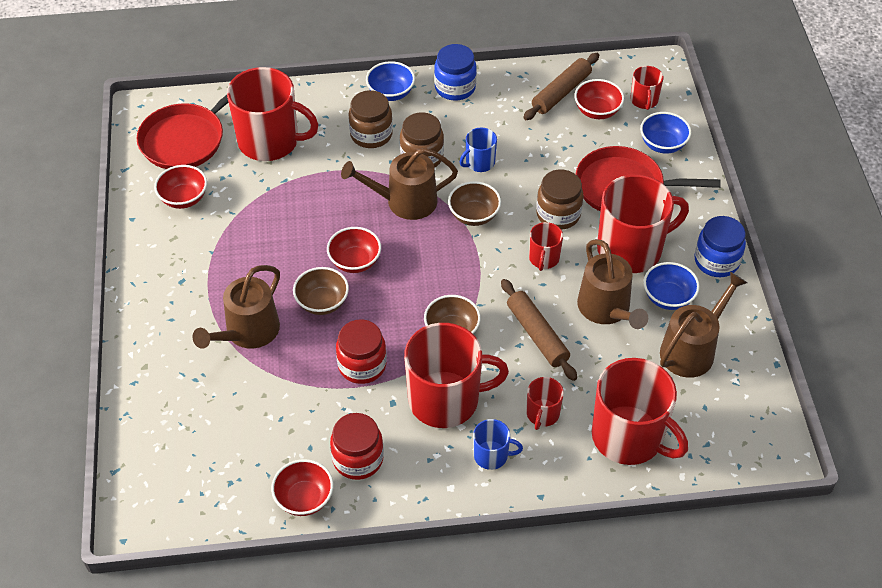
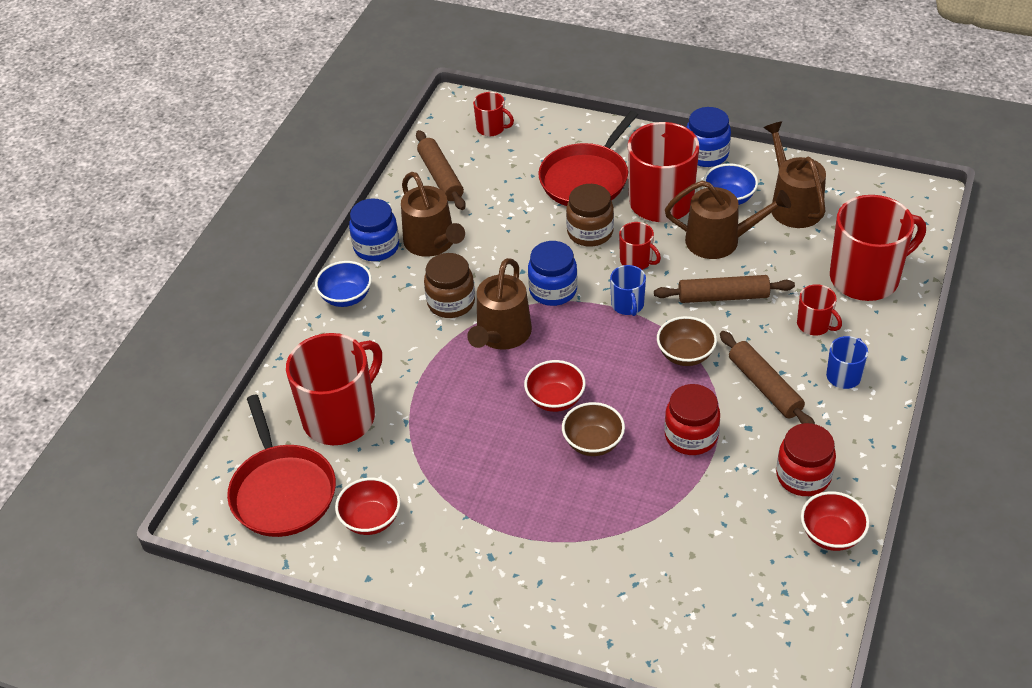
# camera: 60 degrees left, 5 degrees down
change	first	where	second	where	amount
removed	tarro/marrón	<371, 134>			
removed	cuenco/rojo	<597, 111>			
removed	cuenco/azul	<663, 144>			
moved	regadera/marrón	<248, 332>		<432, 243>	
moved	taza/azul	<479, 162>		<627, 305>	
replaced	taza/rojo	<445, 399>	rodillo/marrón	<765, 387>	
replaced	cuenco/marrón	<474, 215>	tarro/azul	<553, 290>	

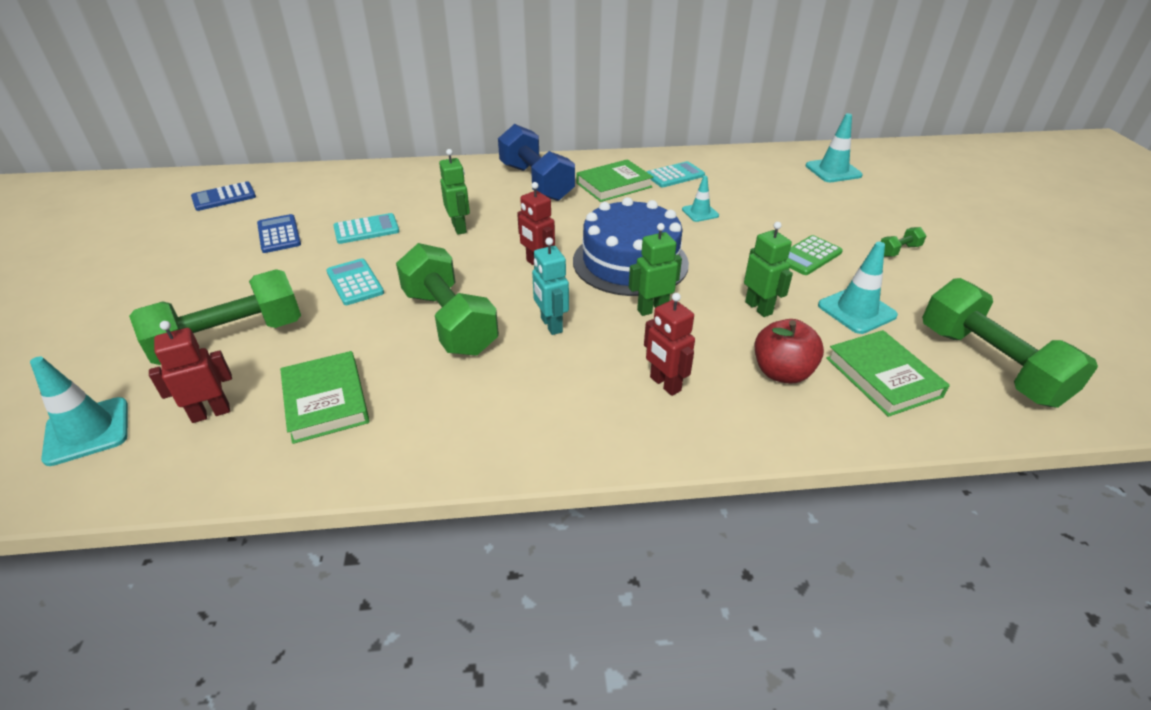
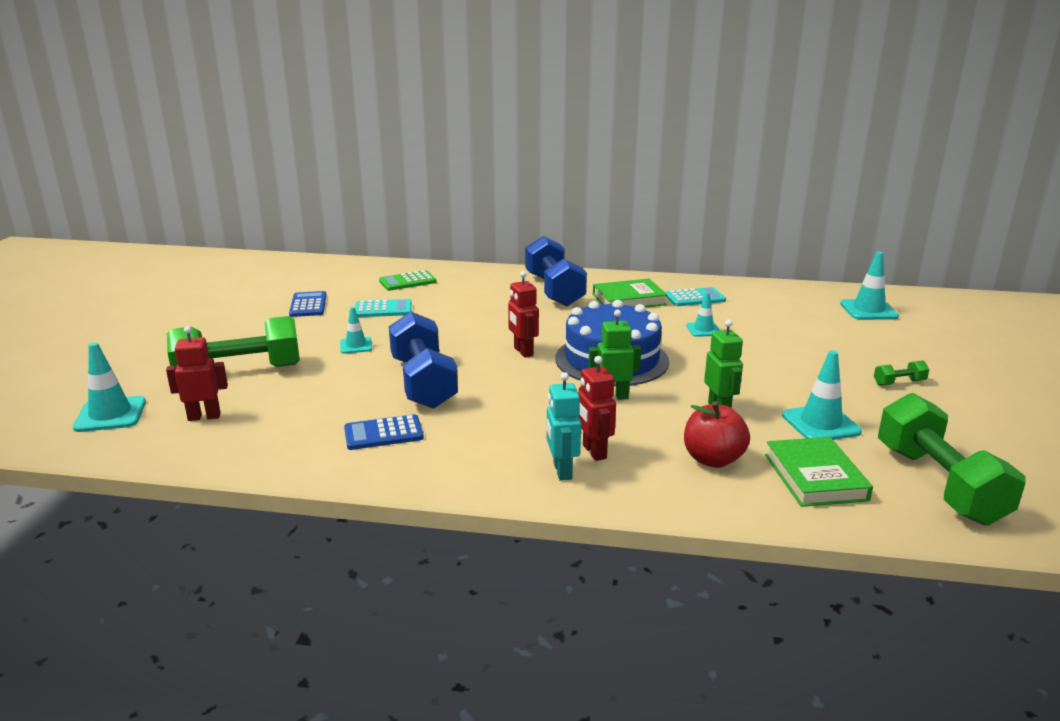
# camera: 15 degrees right, 15 degrees down
change	first	where	second	where	amount
removed	libro/verde	<326, 401>			
removed	robot/verde	<459, 228>			
moved	calculadora/azul	<224, 197>		<383, 433>	
moved	robot/turquesa	<551, 325>		<562, 471>	
moved	calculadora/verde	<808, 256>		<408, 281>	
replaced	calculadora/turquesa	<355, 282>	cono de tráfico/turquesa	<356, 346>	
recoloured	mancuerna/verde	<449, 321>	mancuerna/azul	<423, 382>	

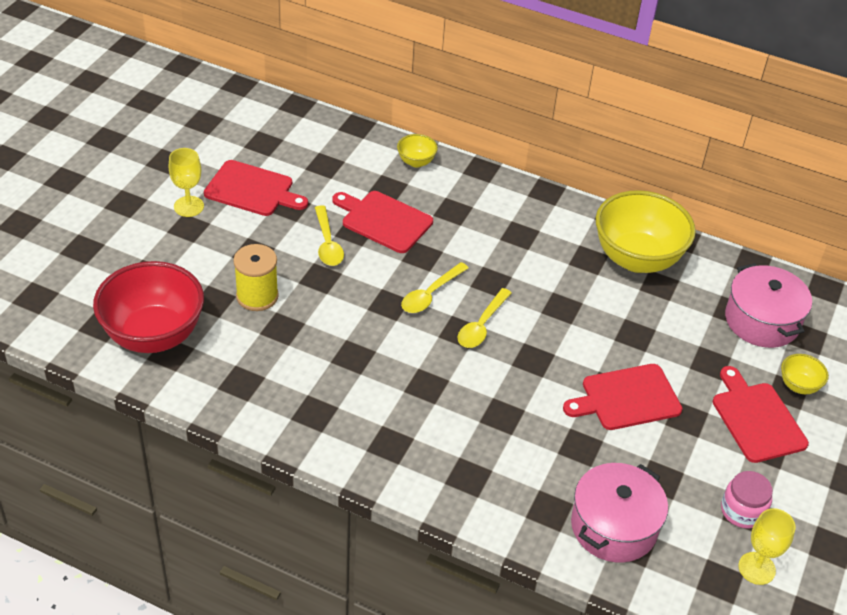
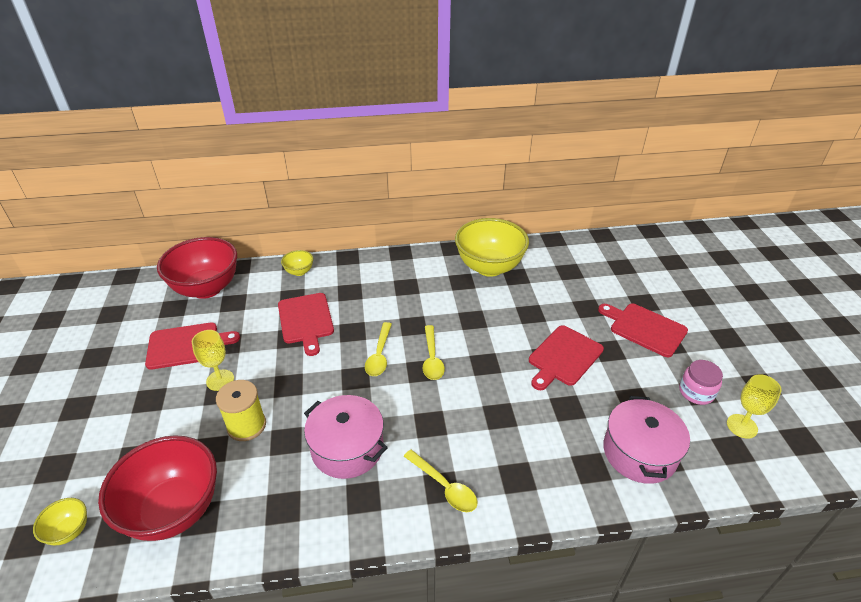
# camera: 30 degrees left, 5 degrees down
change	first	where	second	where	amount
added			cuenco/rojo	<206, 288>	
moved	copa/amarillo	<189, 206>		<220, 380>	
moved	cuchara/amarillo	<327, 243>		<444, 486>	
moved	olla/rosa	<762, 320>		<347, 448>	
moved	cuenco/amarillo	<798, 386>		<69, 531>	
turned	tabla de cortar/rojo	<383, 220>		<306, 320>	105 degrees counterclockwise

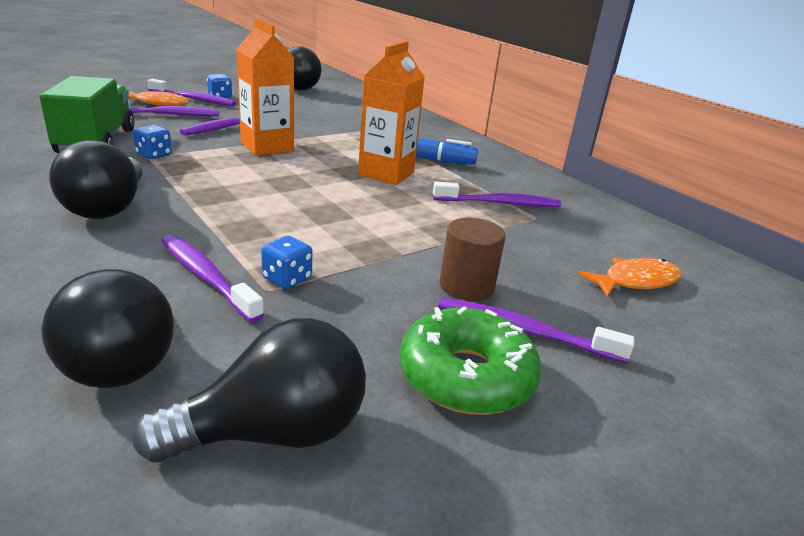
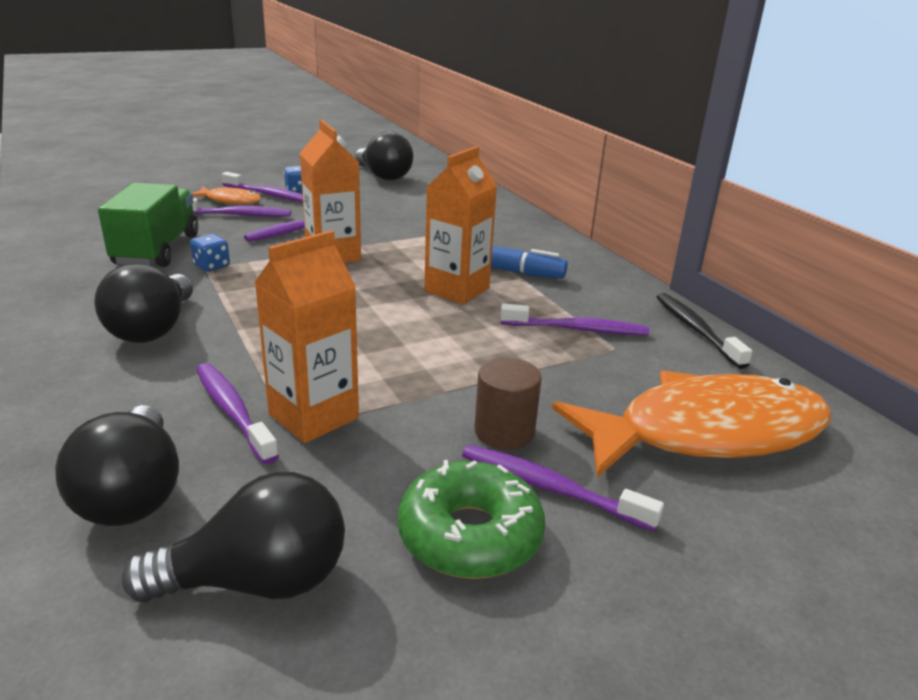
# camera: 10 degrees right, 0 degrees up
change	first	where	second	where	amount
added			cepillo de dientes/negro	<696, 330>	
replaced	dado/azul	<287, 279>	cartón de leche/naranja	<313, 416>	
resized	pez/naranja	<635, 281>		<706, 433>	x2.21

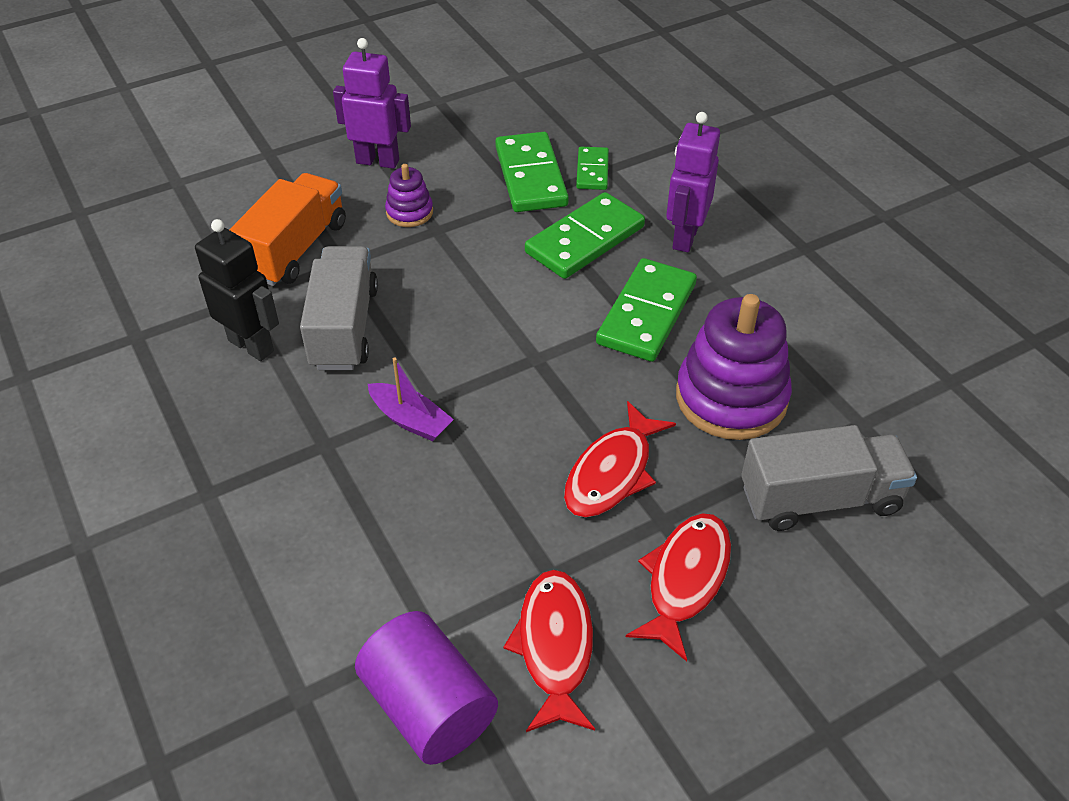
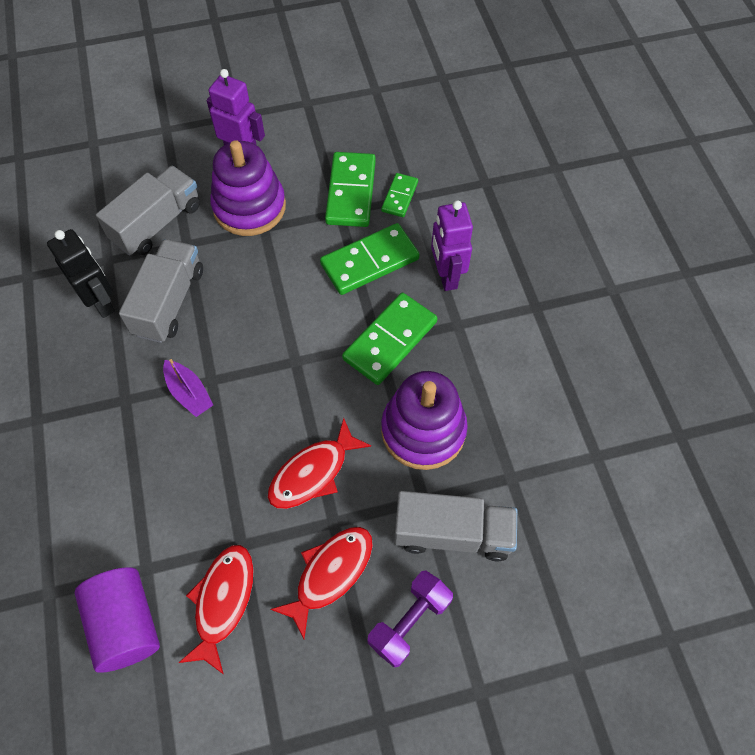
# camera: 15 degrees right, 15 degrees up
change	first	where	second	where	amount
added			mancuerna/morado	<409, 622>	
recoloured	camión/naranja	<295, 249>	camión/gris	<157, 223>	
turned	robot/morado	<684, 237>		<446, 276>	45 degrees counterclockwise
resized	juguete apilable/morado	<409, 212>		<249, 207>	x2.01

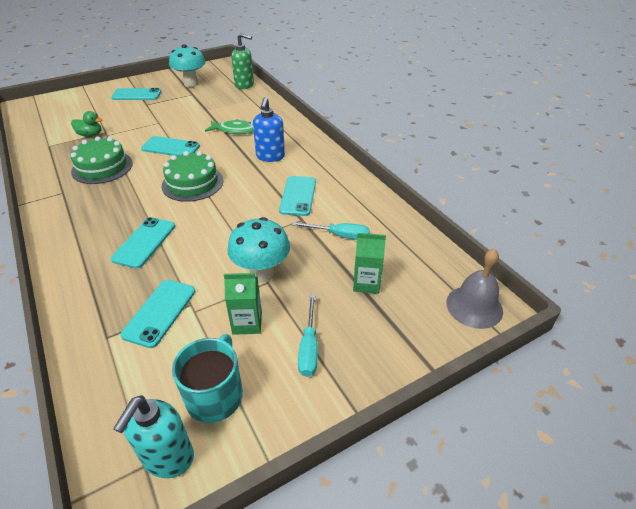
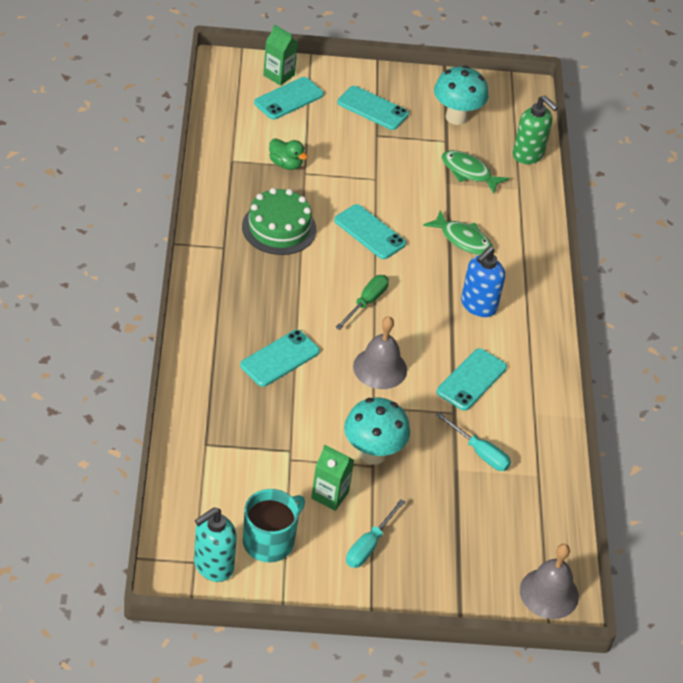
# camera: 25 degrees right, 5 degrees up
change	first	where	second	where	amount
added			campana/gris	<380, 368>	
added			pez/verde	<468, 172>	
moved	móvil/turquesa	<160, 312>		<289, 99>	
moved	cartón de leche/verde	<366, 283>		<278, 75>	
replaced	tarta/verde	<192, 183>	destornillador/verde	<366, 302>	

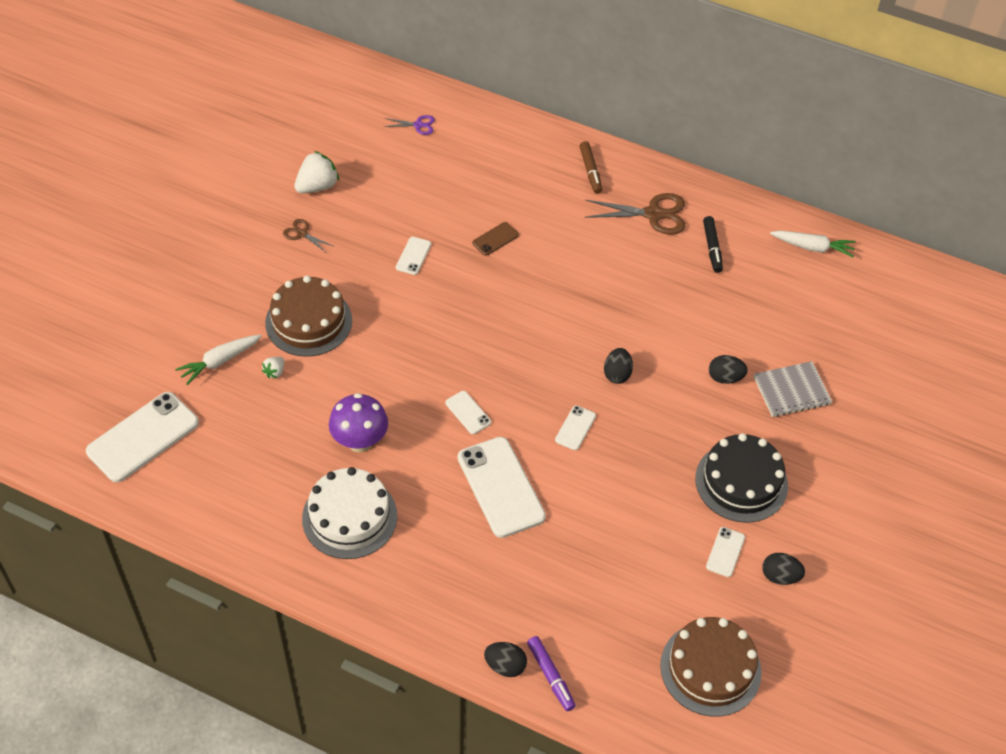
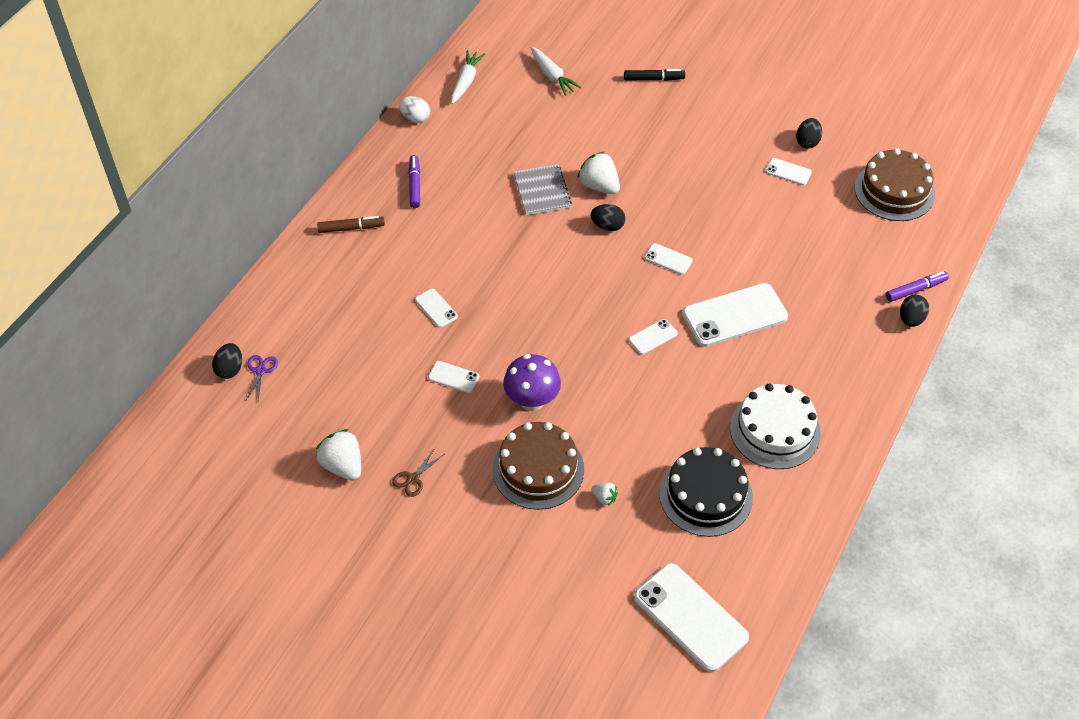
# camera: 85 degrees left, 0 degrees up
change	first	where	second	where	amount
added			huevo/blanco	<415, 118>	
added			fresa/blanco	<599, 186>	
moved	zanahoria/blanco	<220, 361>		<552, 76>	
moved	seta/morado	<360, 441>		<532, 400>	
moved	tarta/negro	<741, 482>		<705, 495>	
moved	rotulador/negro	<712, 248>		<653, 79>	
moved	huevo/negro	<725, 378>		<230, 369>	
moved	cuaderno/gris	<791, 390>		<542, 191>	
replaced	tijeras/marrón	<653, 214>	rotulador/morado	<414, 185>	
recoloured	móvil/marrón	<495, 239>	móvil/blanco	<436, 308>	

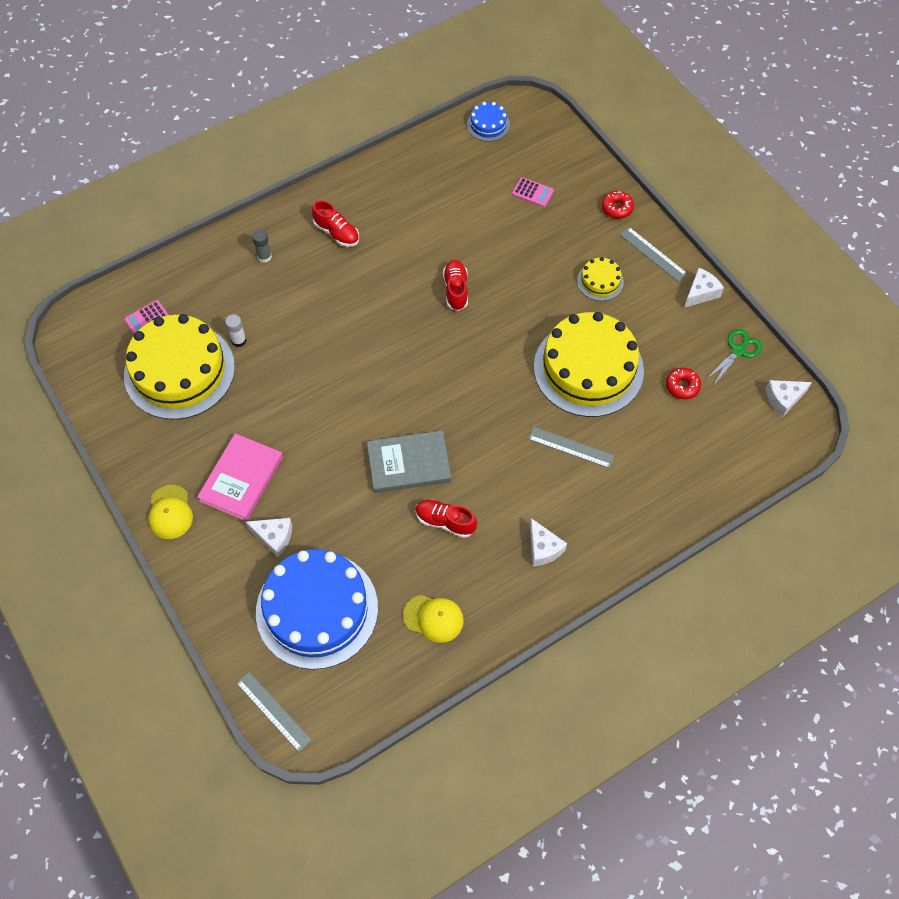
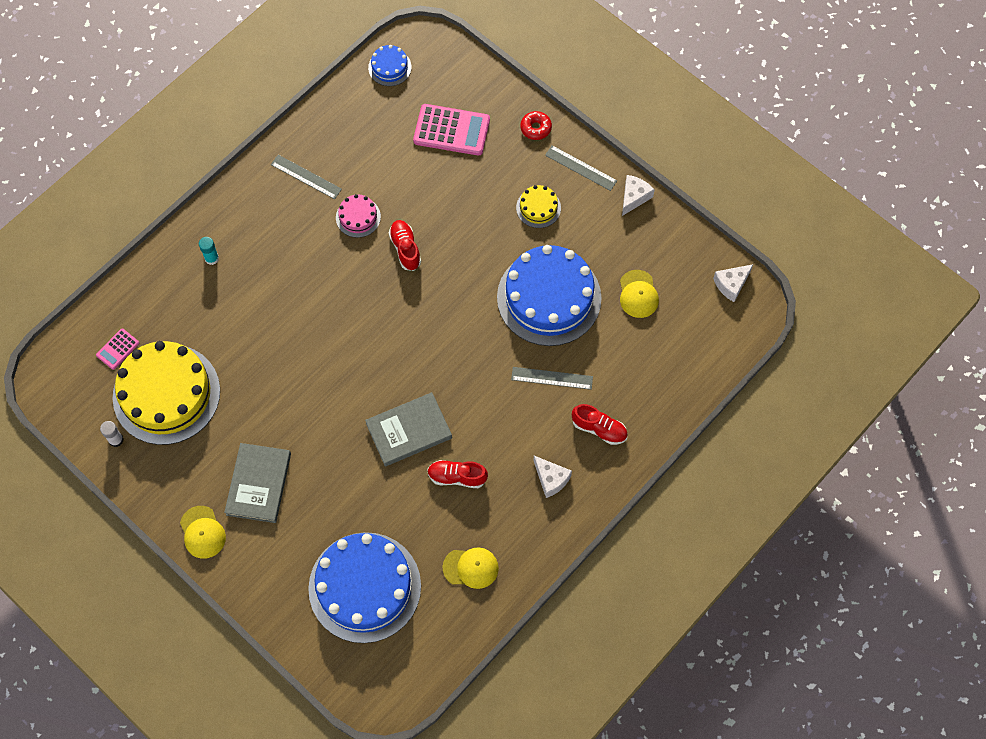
# camera: 15 degrees left, 5 degrees up
change	first	where	second	where	amount
removed	queso/blanco	<274, 537>			
removed	tijeras/verde	<738, 351>			
added			tarta/rosa	<358, 217>	
moved	barra de pegamento/blanco	<239, 340>		<116, 440>	
moved	regla/gris	<273, 711>		<306, 177>	
moved	zapato/rojo	<336, 233>		<599, 429>	
replaced	rosquilla/rojo	<682, 386>	gorra/amarillo	<638, 294>	
recoloured	libro/rosa	<241, 479>	libro/gris	<258, 484>	
recoloured	barra de pegamento/gris	<264, 256>	barra de pegamento/turquesa	<211, 258>	
recoloured	tarta/amarillo	<588, 368>	tarta/azul	<549, 297>	
resized	calculadora/rosa	<532, 192>		<451, 130>	x1.94

